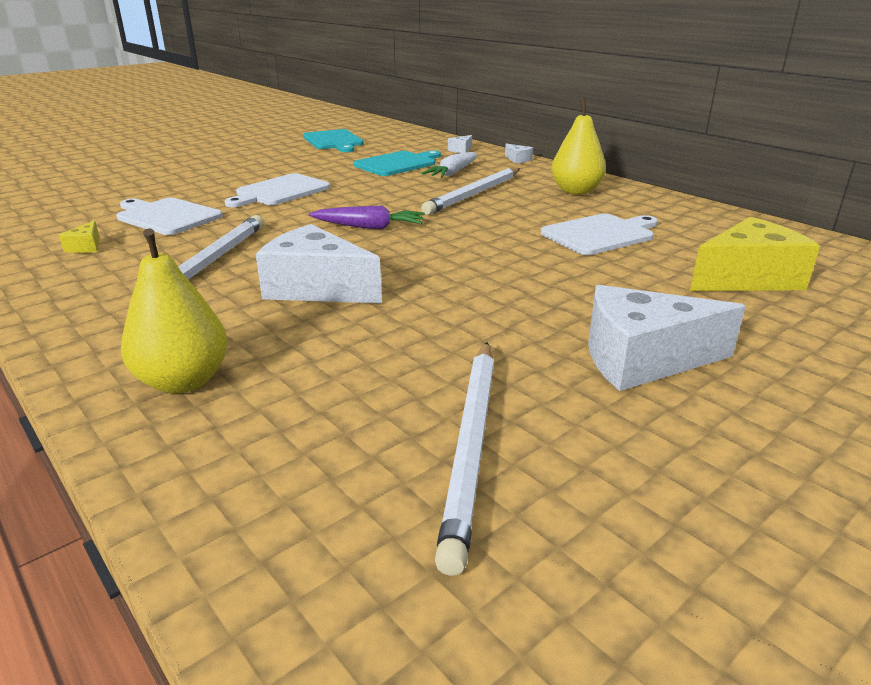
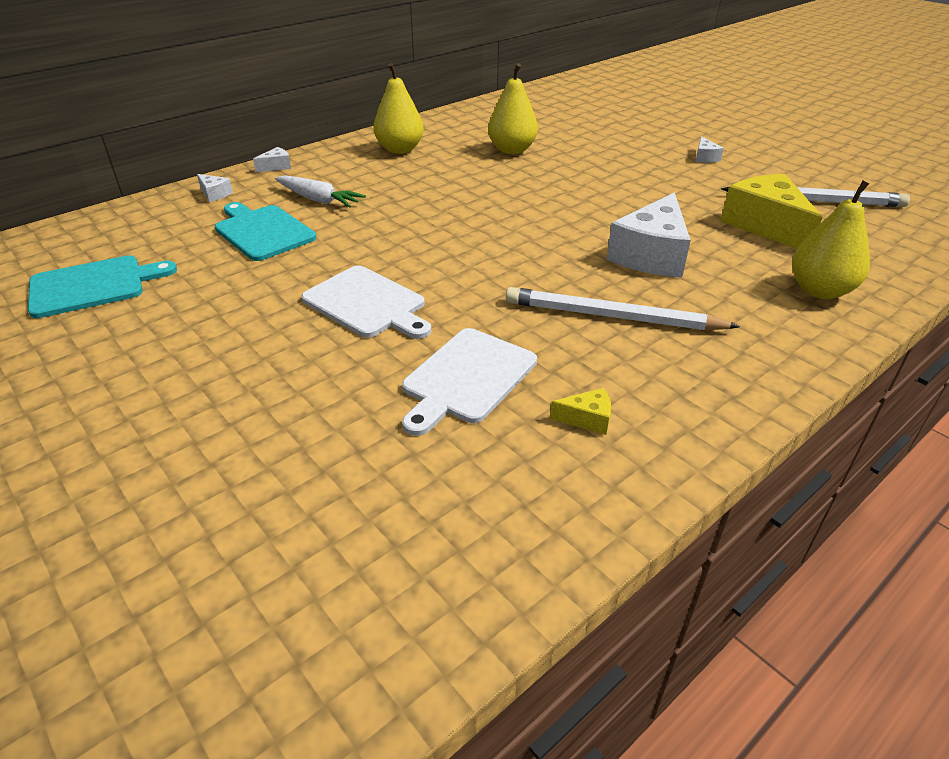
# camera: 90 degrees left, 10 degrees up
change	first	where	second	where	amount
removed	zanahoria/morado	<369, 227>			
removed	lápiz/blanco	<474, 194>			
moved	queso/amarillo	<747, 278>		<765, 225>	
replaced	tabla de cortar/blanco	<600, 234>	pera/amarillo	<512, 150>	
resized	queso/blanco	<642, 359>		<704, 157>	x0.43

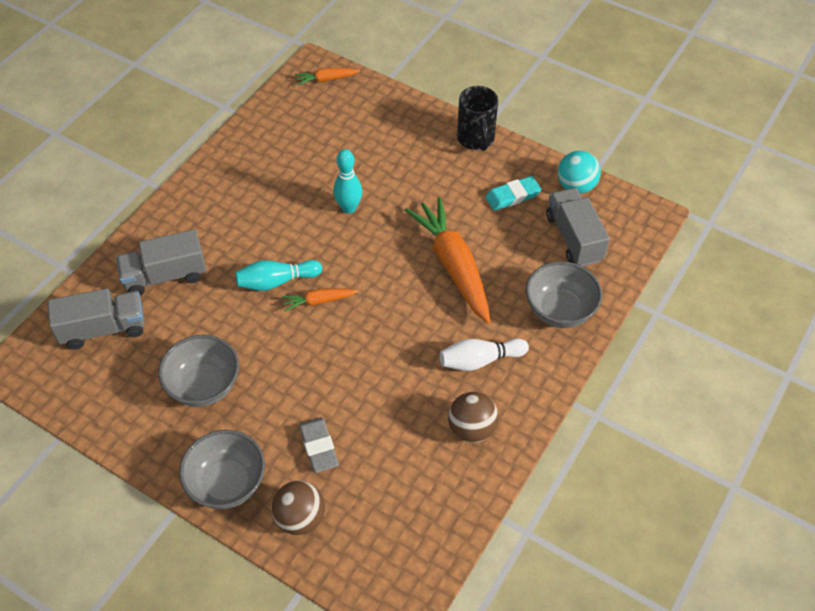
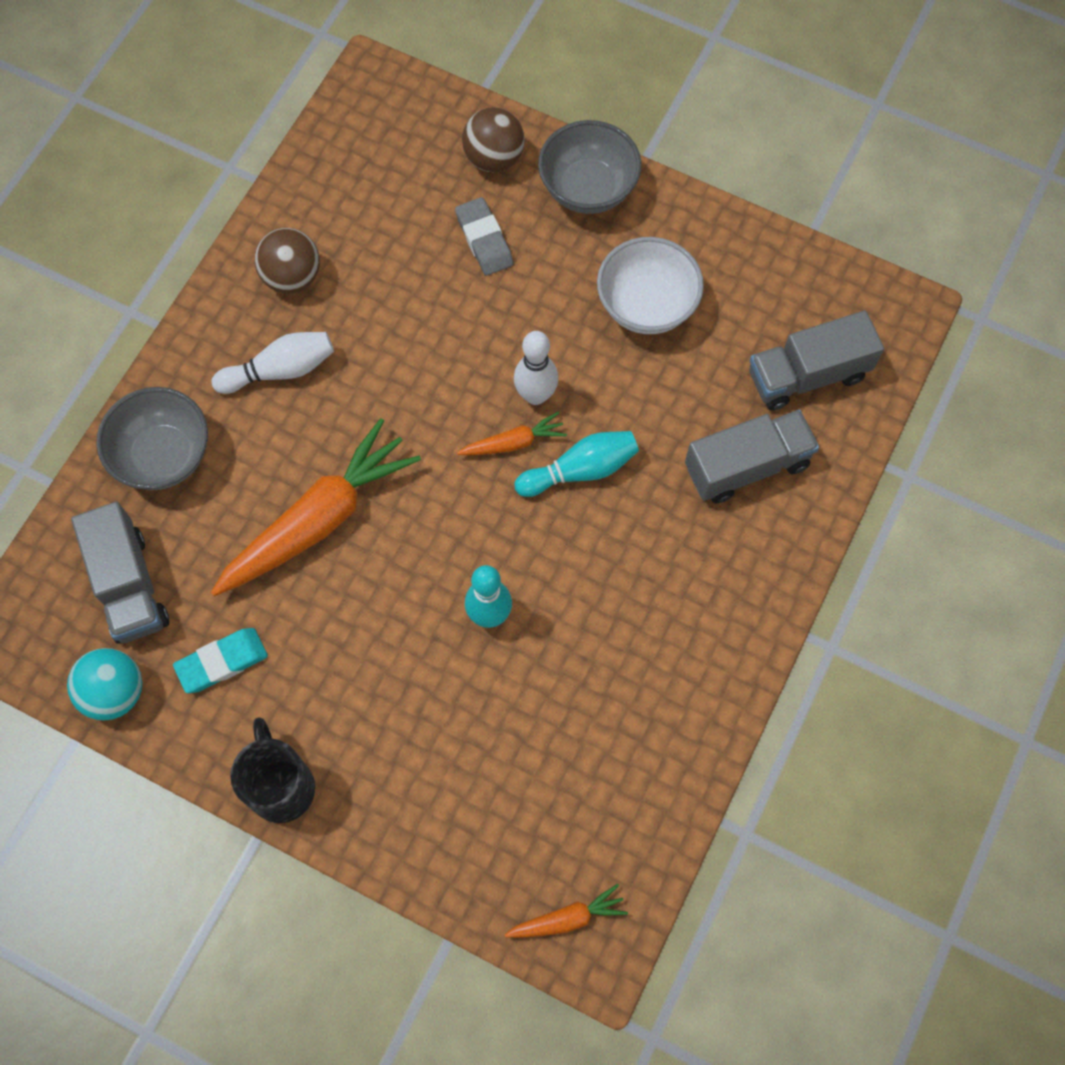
# camera: 175 degrees right, 15 degrees up
change	first	where	second	where	amount
added			bolo/blanco	<535, 395>	
recoloured	cuenco/gris	<204, 386>	cuenco/blanco	<646, 306>	
turned	zanahoria/naranja	<453, 265>		<319, 519>	105 degrees counterclockwise

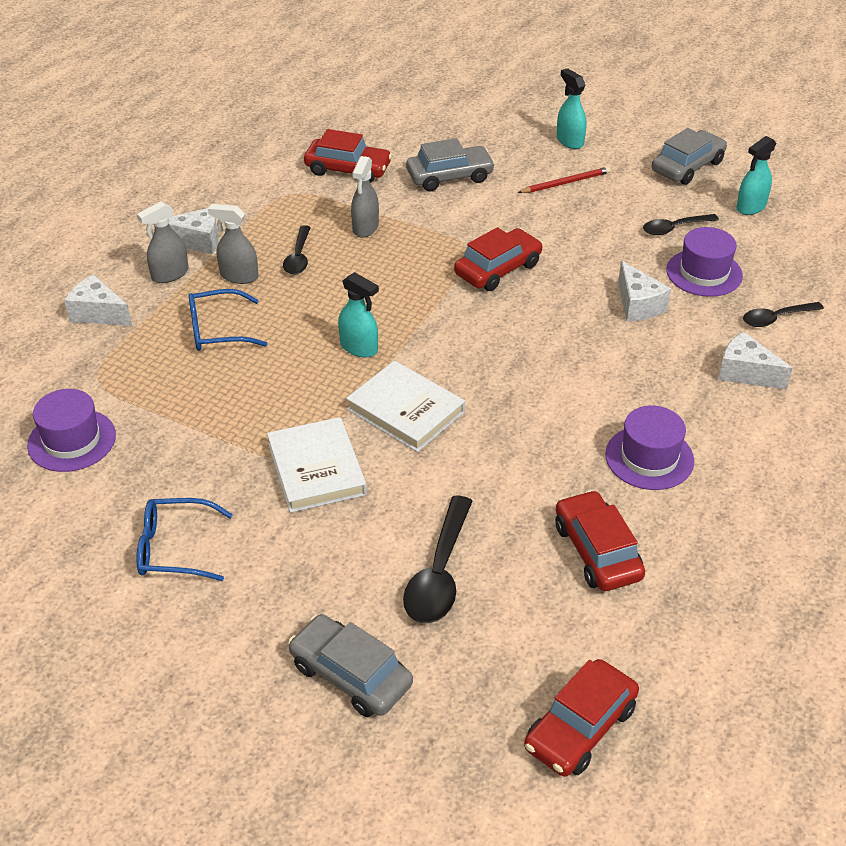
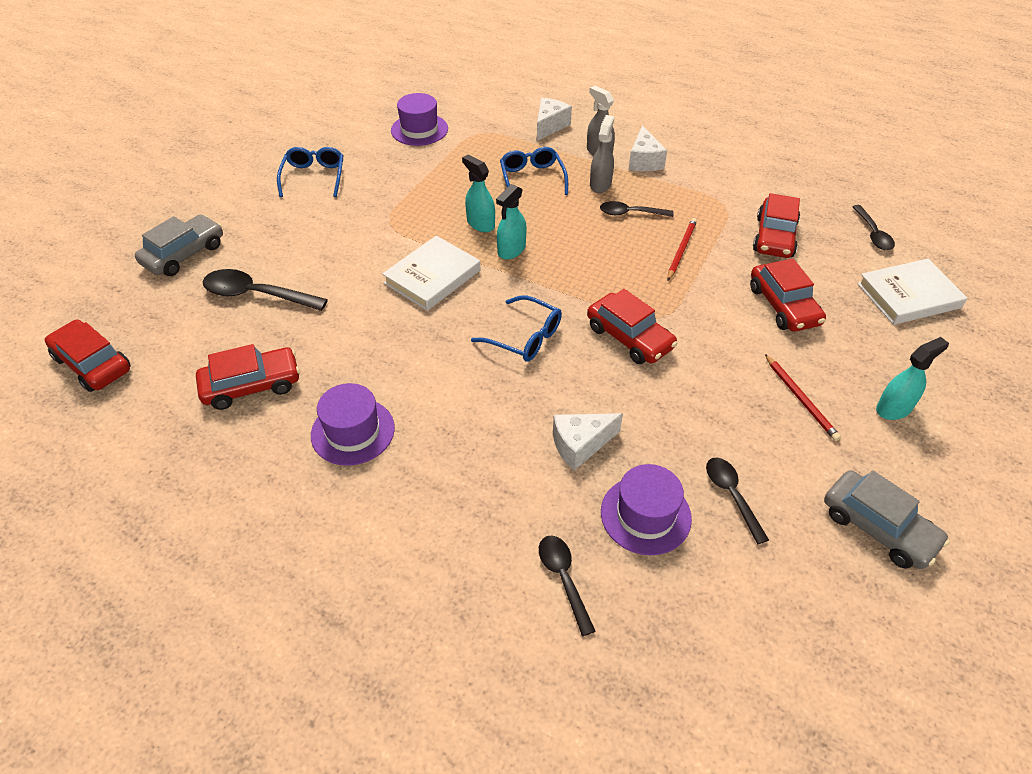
# camera: 90 degrees right, 5 degrees up
change	first	where	second	where	amount
removed	queso/blanco	<745, 373>			
added			gafas/azul	<525, 337>	
added			cuchara/negro	<873, 234>	
moved	libro/blanco	<316, 469>		<908, 296>	
moved	pulverizador/turquesa	<751, 207>		<480, 224>	
replaced	pulverizador/gris	<365, 228>	lápiz/rojo	<681, 250>	
recoloured	coche/gris	<449, 177>	coche/rojo	<783, 305>	

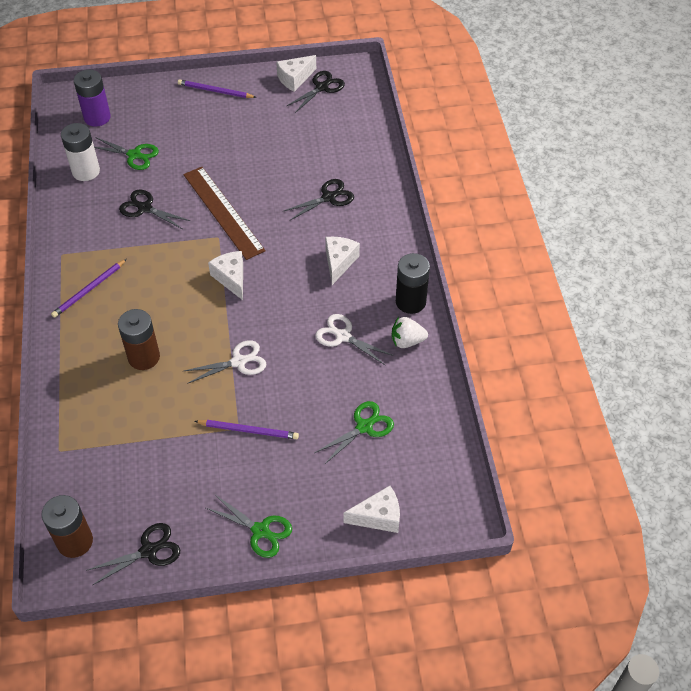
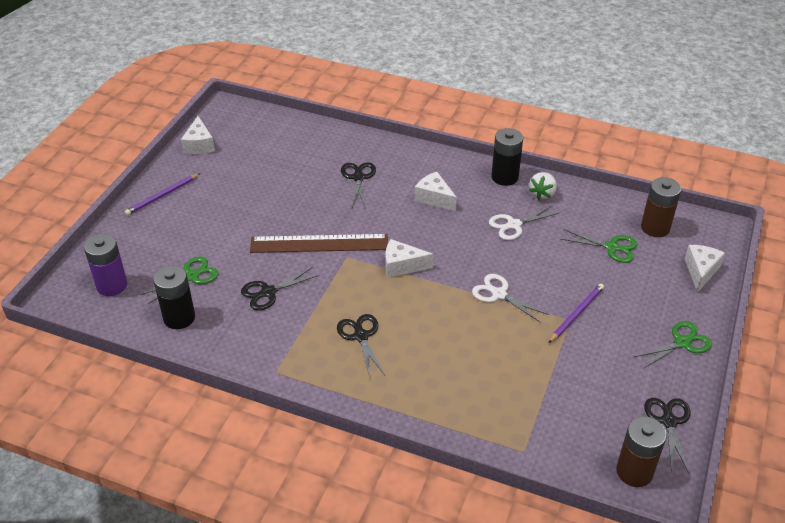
# camera: 60 degrees left, 10 degrees down
change	first	where	second	where	amount
removed	lápiz/morado	<89, 290>			
moved	pila/marrón	<144, 357>		<655, 228>	
moved	tijeras/negro	<322, 87>		<361, 336>	
recoloured	pila/blanco	<86, 171>	pila/negro	<179, 318>	
turned	tijeras/blanco	<238, 362>		<499, 294>	60 degrees counterclockwise
turned	tijeras/verde	<364, 427>		<612, 247>	120 degrees clockwise

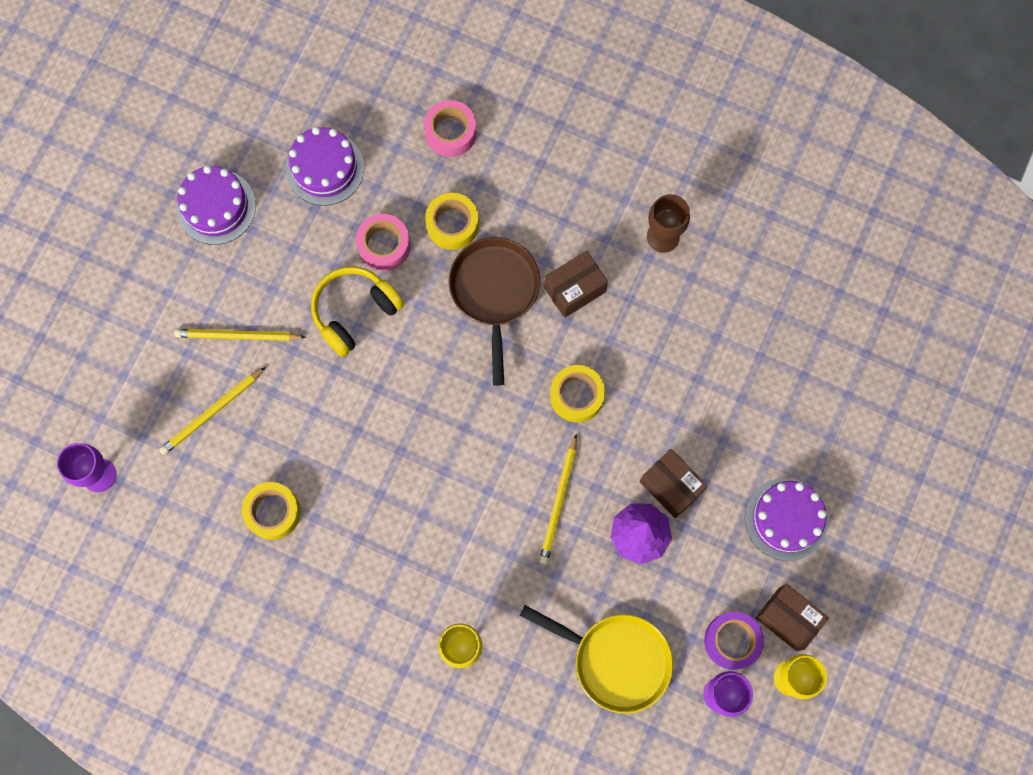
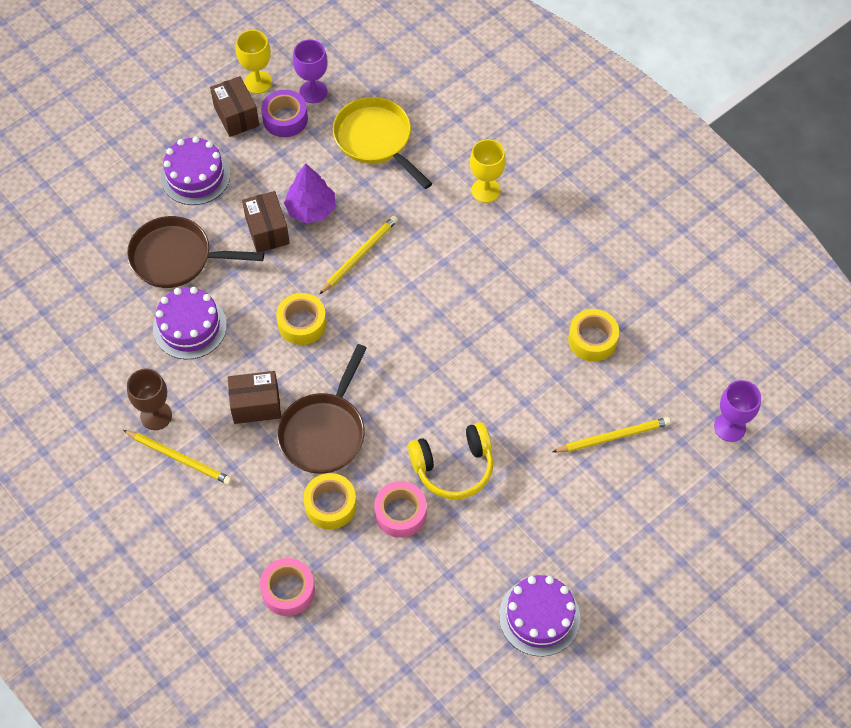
# camera: 155 degrees left, 15 degrees down
change	first	where	second	where	amount
added			sartén/marrón	<176, 258>	
moved	lápiz/amarillo	<238, 336>		<179, 458>	
moved	tarta/morado	<325, 168>		<190, 327>	

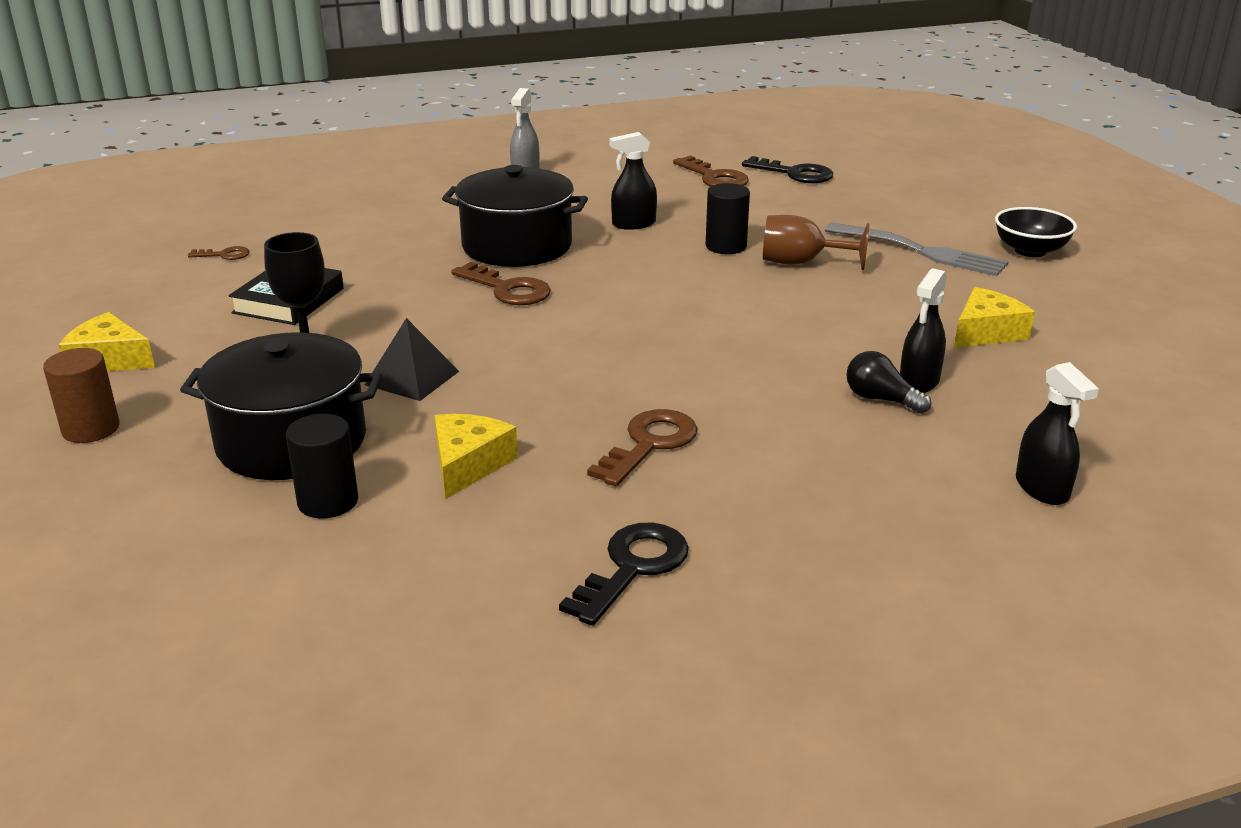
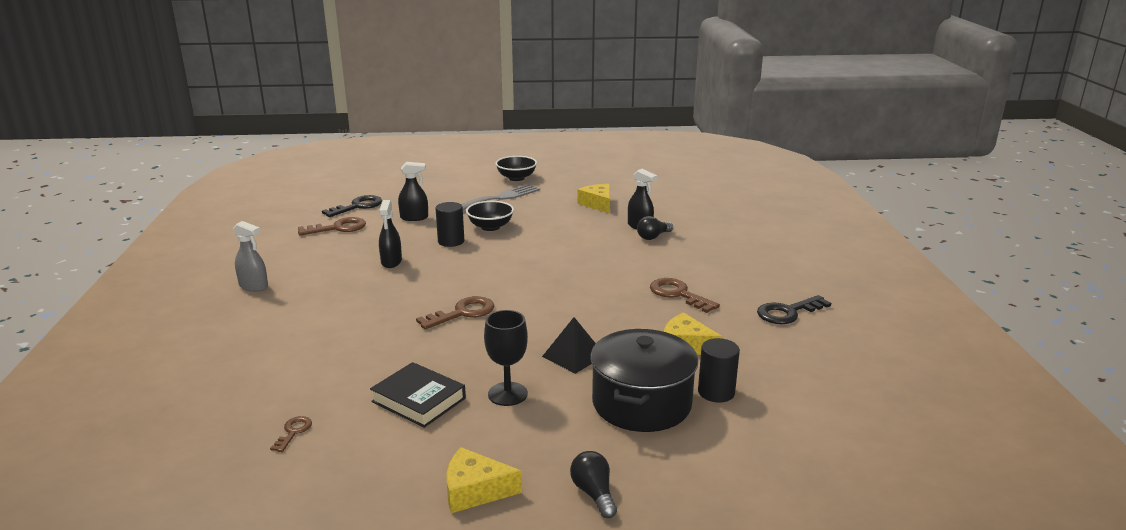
# camera: 75 degrees left, 5 degrees down
change	first	where	second	where	amount
removed	olla/negro	<517, 246>			
moved	pulverizador/negro	<1042, 489>		<414, 218>	
replaced	cilindro/marrón	<91, 429>	bombilla/negro	<594, 493>	
replaced	copa/marrón	<801, 263>	cuenco/negro	<490, 227>	
turned	queso/amarillo	<109, 359>		<475, 491>	60 degrees clockwise
turned	llave/negro	<633, 568>		<787, 312>	75 degrees counterclockwise

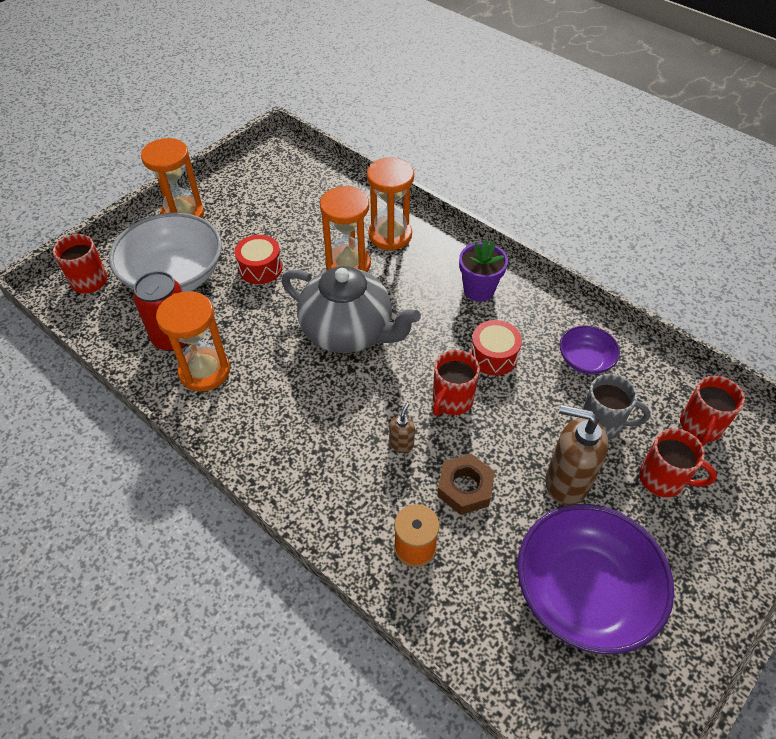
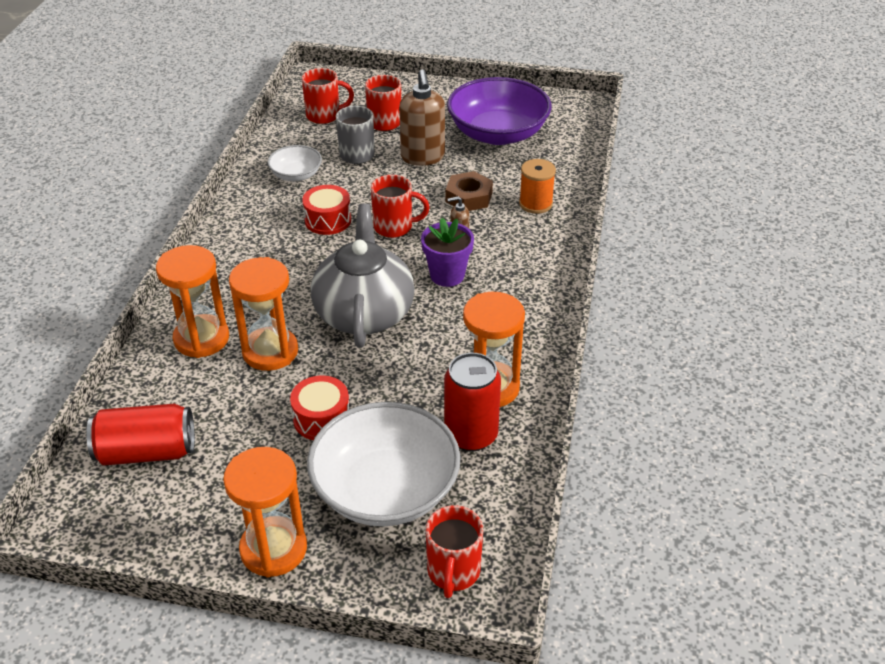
# camera: 120 degrees left, 10 degrees down
change	first	where	second	where	amount
added			lata/rojo	<147, 452>	
moved	maceta/morado	<479, 290>		<447, 275>	
recoloured	cuenco/morado	<585, 360>	cuenco/blanco	<296, 175>	

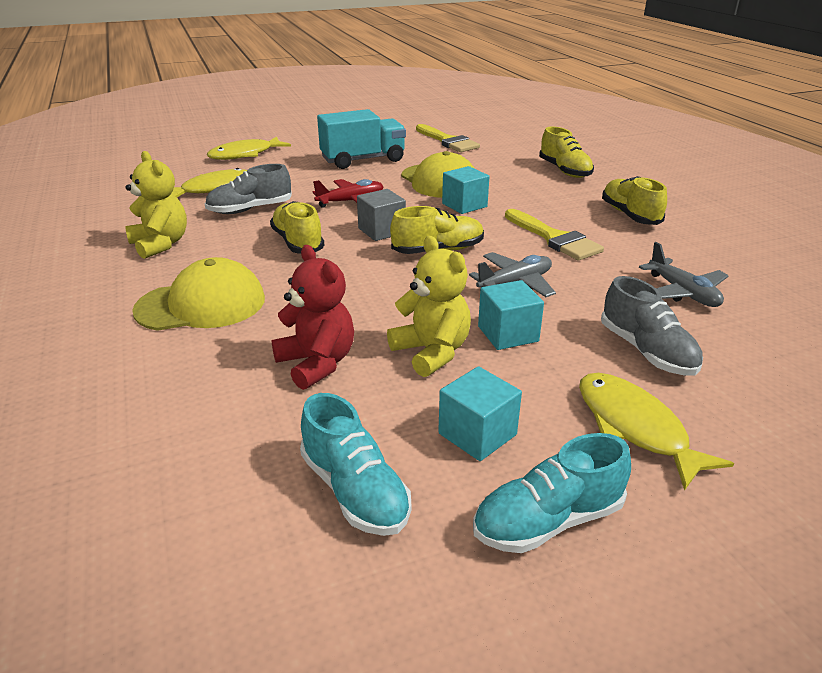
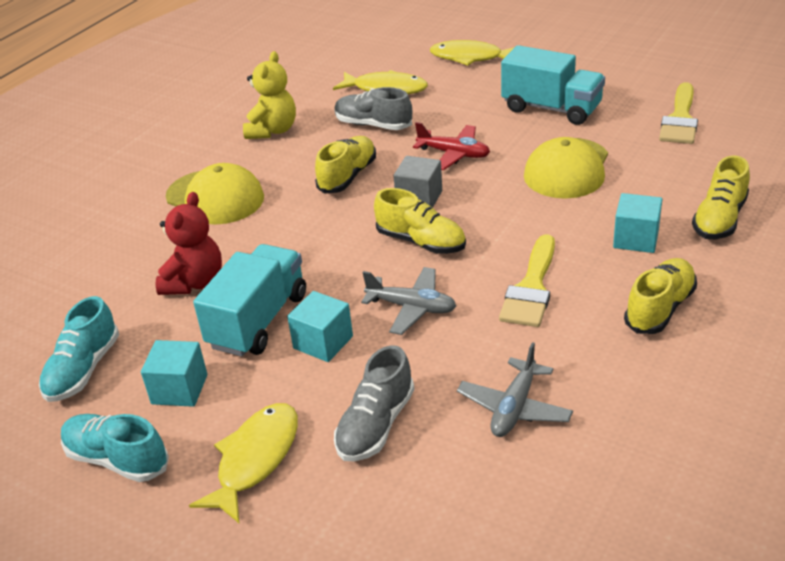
# camera: 55 degrees right, 5 degrees up
change	first	where	second	where	amount
moved	cubo/turquesa	<464, 205>		<636, 239>	
replaced	osito/amarillo	<431, 352>	camión/turquesa	<258, 321>	

